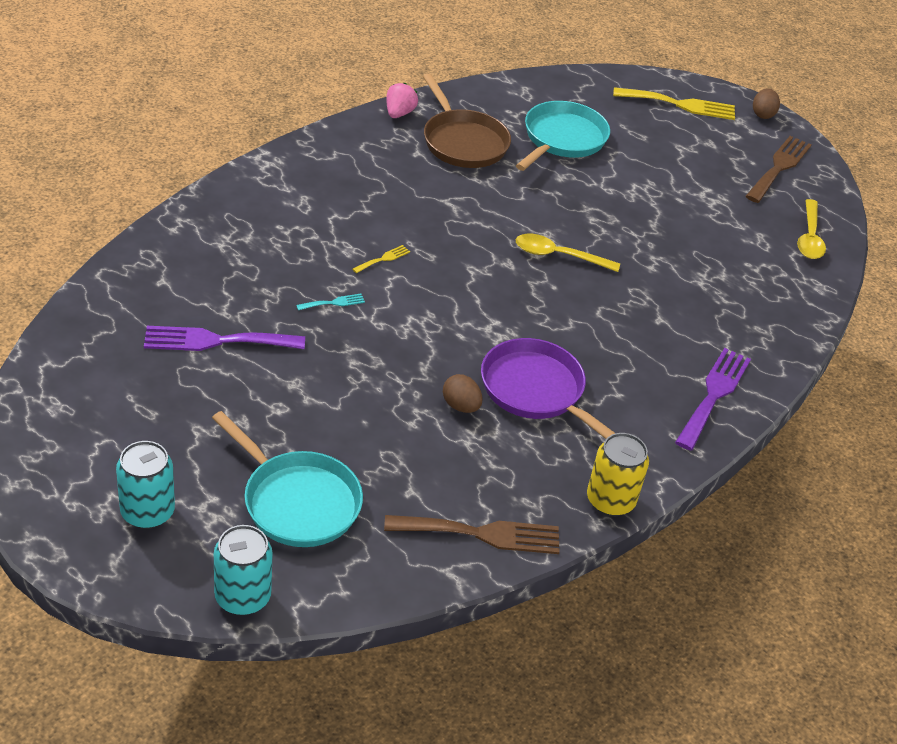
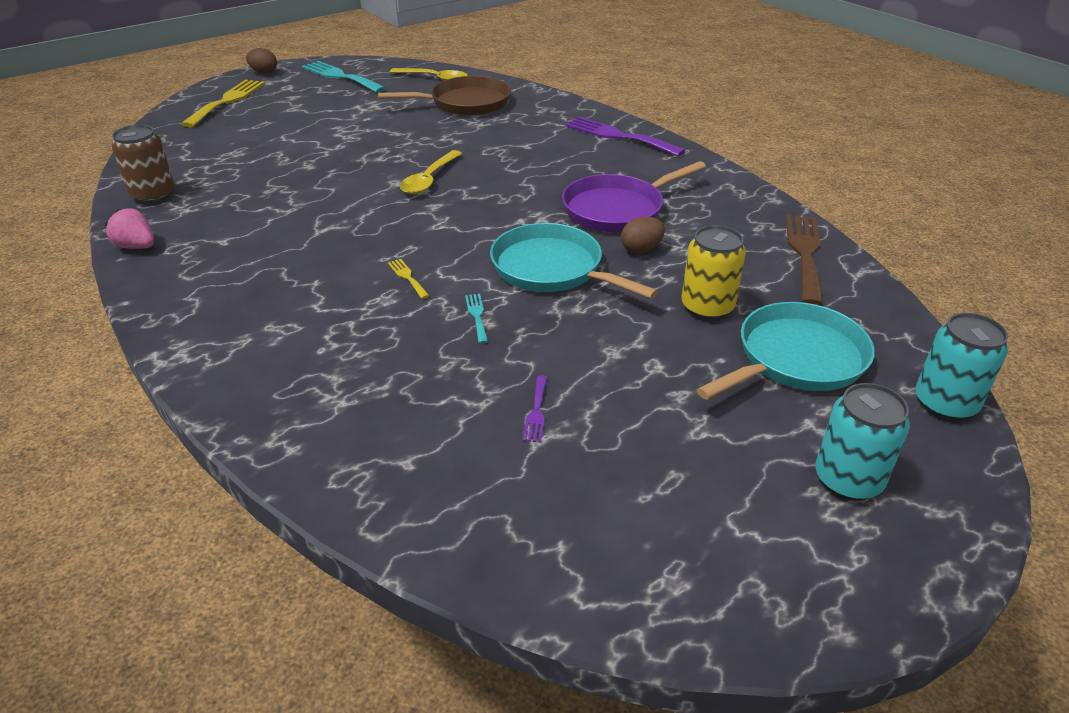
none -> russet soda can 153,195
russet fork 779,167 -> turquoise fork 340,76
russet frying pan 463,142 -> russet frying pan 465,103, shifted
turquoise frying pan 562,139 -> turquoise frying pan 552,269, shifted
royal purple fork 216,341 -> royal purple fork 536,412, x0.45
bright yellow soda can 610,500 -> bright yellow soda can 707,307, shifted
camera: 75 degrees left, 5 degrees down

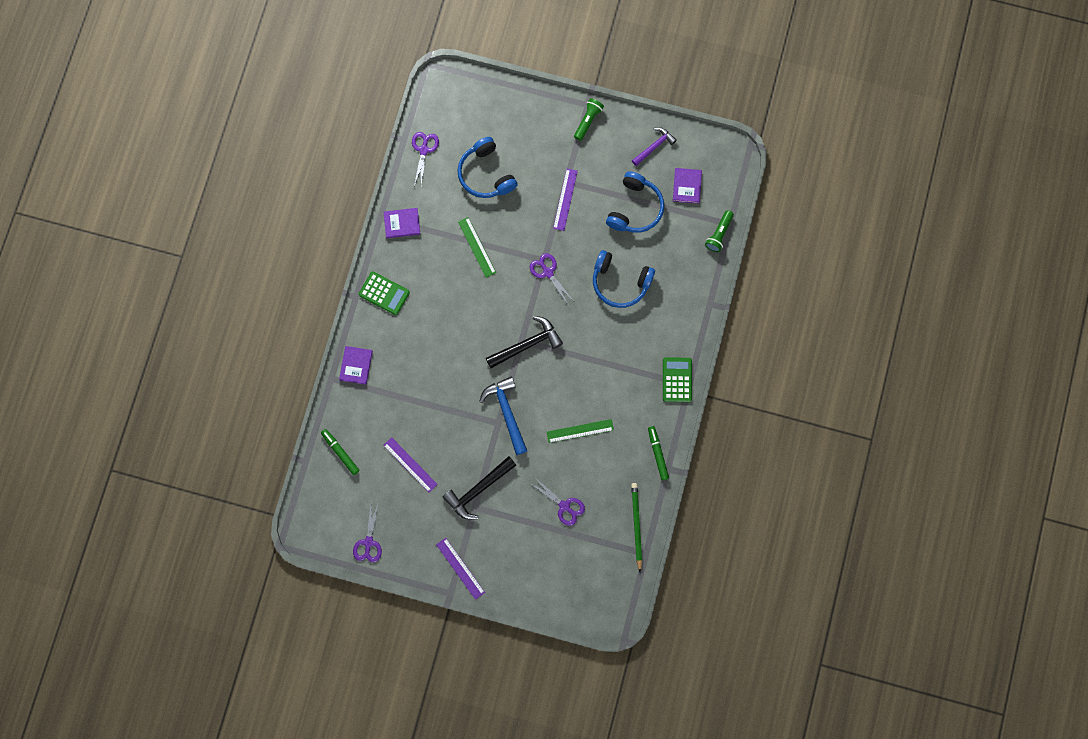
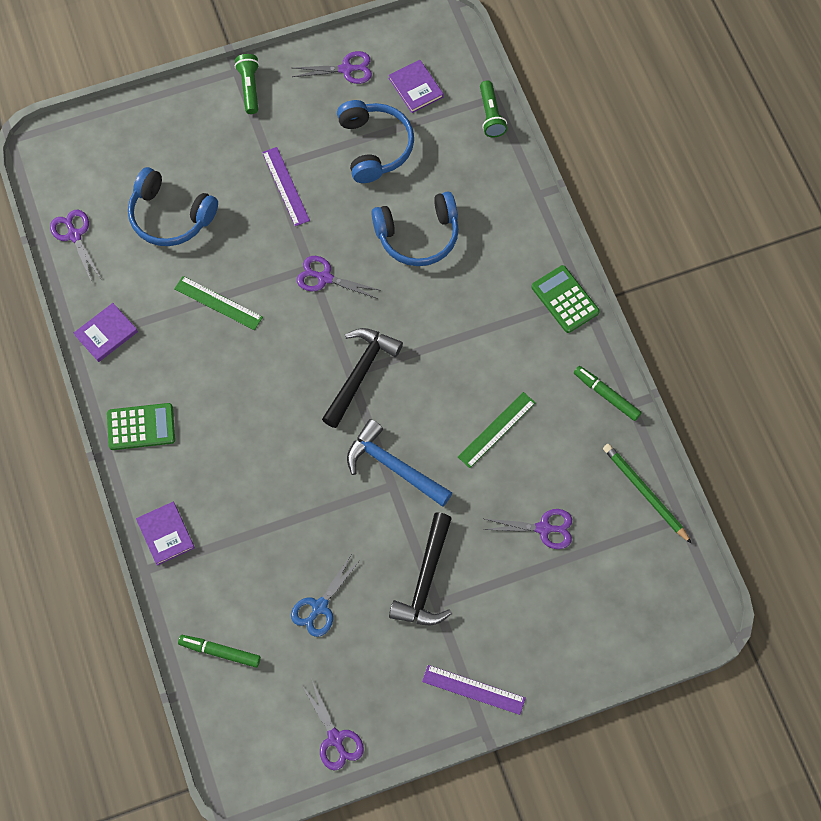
royal purple straightedge 410,464 -> blue shears 319,607
royal purple hammer 654,146 -> royal purple shears 346,69
camera: 35 degrees left, 10 degrees down

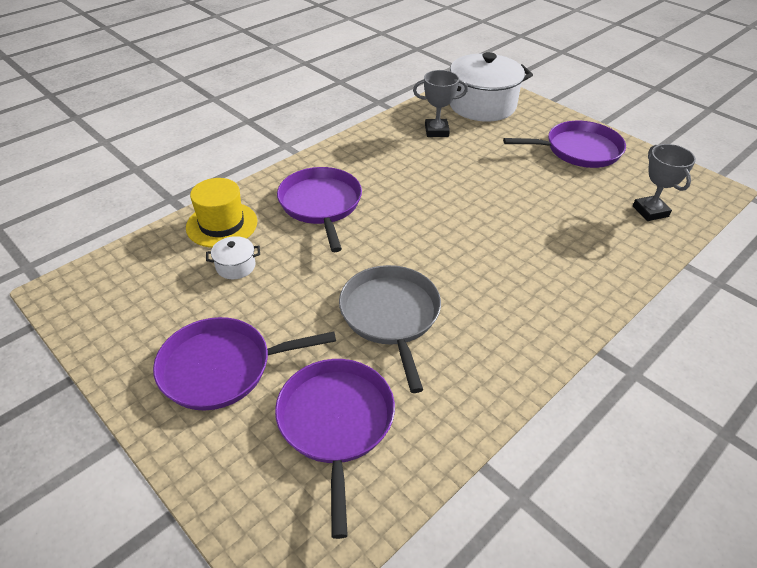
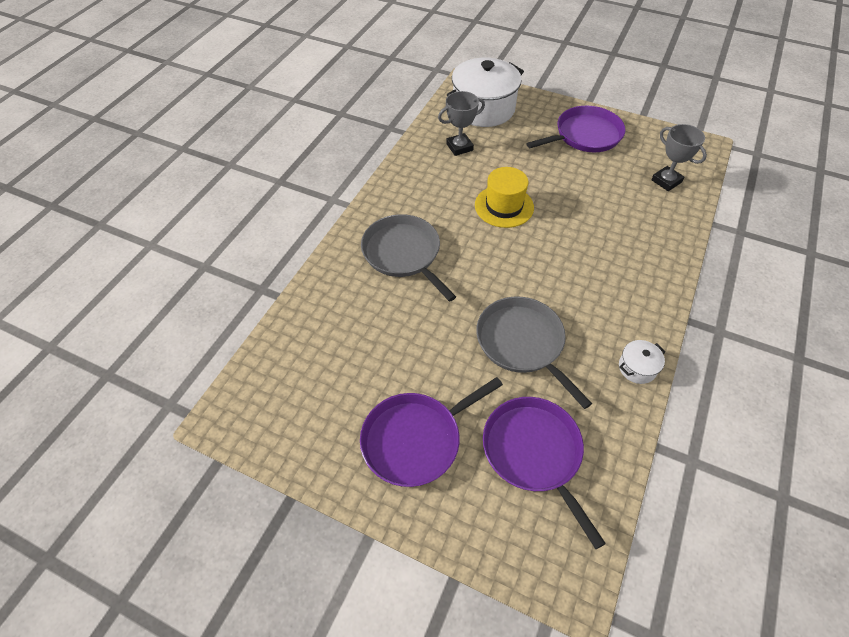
royal purple frying pan 321,205 -> ash-grey frying pan 403,254
bright yellow tall hat 222,224 -> bright yellow tall hat 504,206, shifted
white stockpot 235,266 -> white stockpot 637,368, shifted
camera: 20 degrees left, 10 degrees up

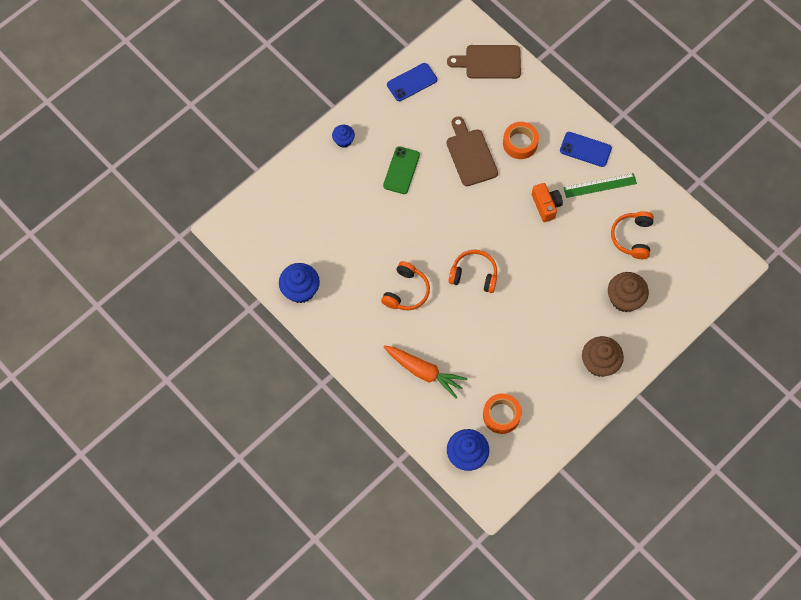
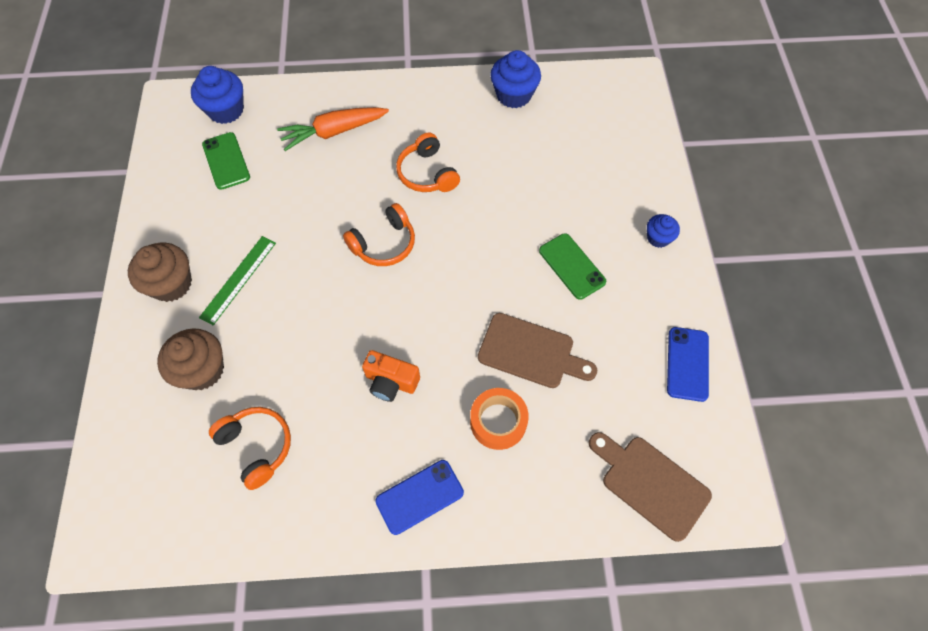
leaf-green straightedge 600,185 -> leaf-green straightedge 238,279, shifted
orange-coloured roll of tape 501,415 -> leaf-green smartphone 226,161
russet chopping board 489,62 -> russet chopping board 650,483, 90 degrees counterclockwise
camera: 130 degrees right, 5 degrees down

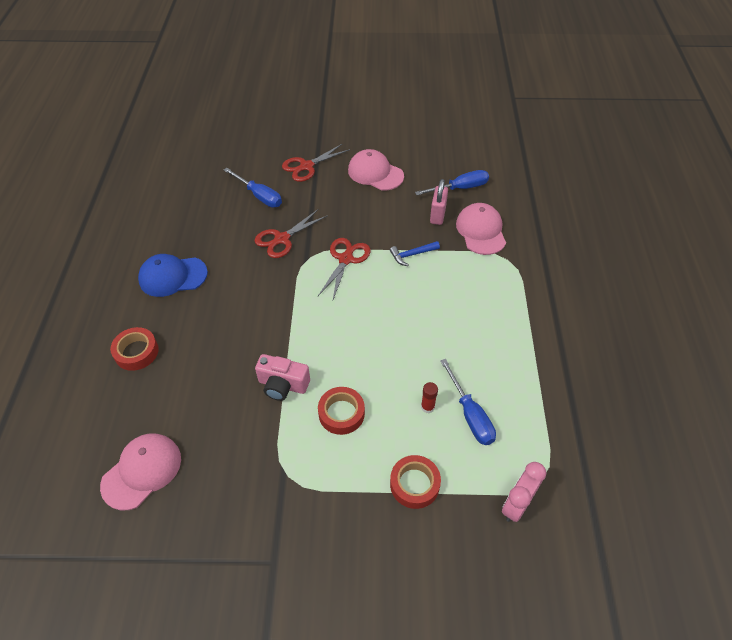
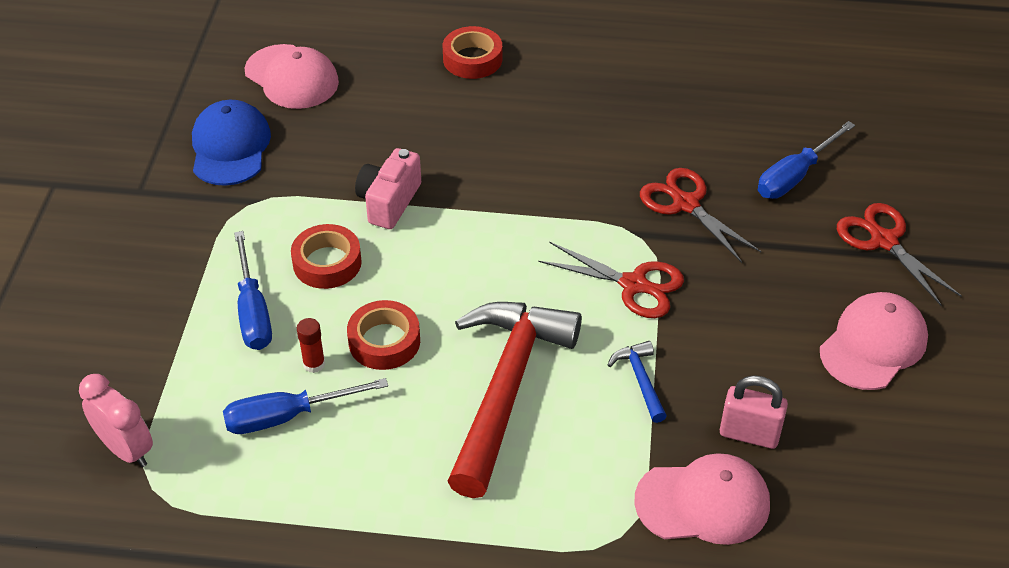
blue baseball cap 172,276 -> blue baseball cap 230,147, shifted
blue flat screwdriver 460,188 -> blue flat screwdriver 253,311, shifted
crimson roll of tape 414,484 -> crimson roll of tape 384,341, shifted
none -> crimson hammer 506,388
camera: 95 degrees right, 5 degrees down

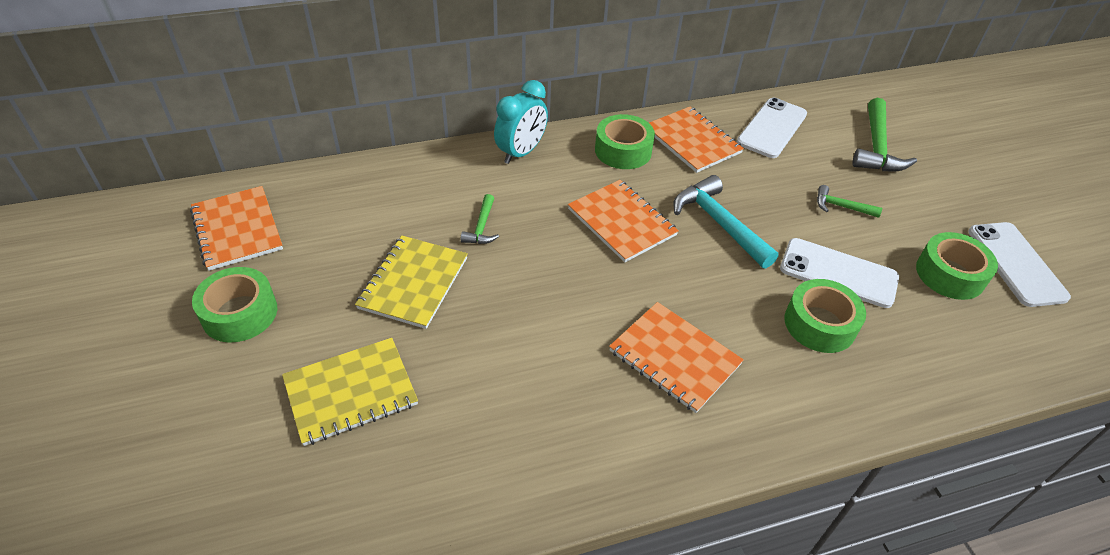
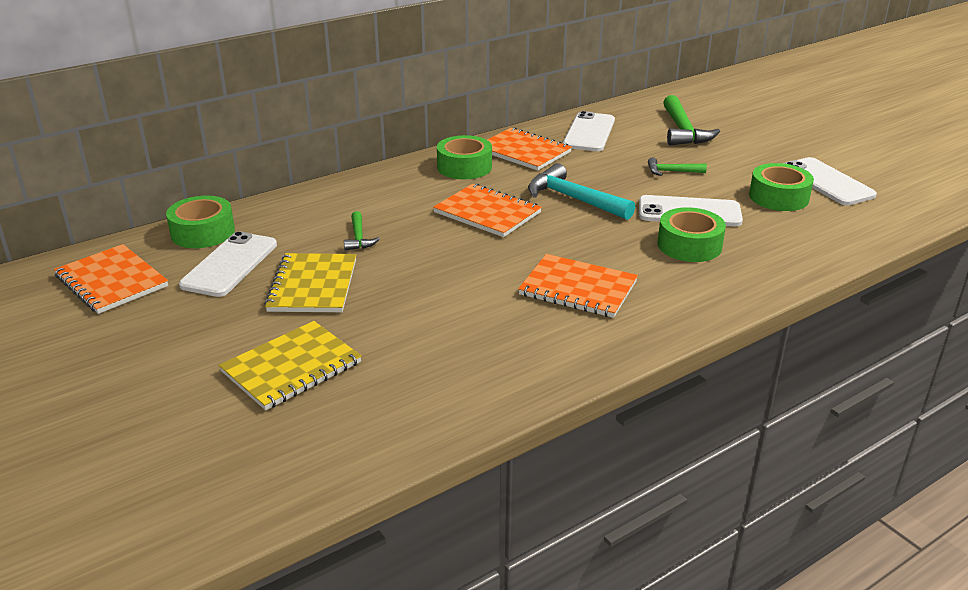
leaf-green roll of tape 240,313 -> leaf-green roll of tape 203,232, shifted
none -> white smartphone 230,265
turquoise bedside clock 521,152 -> none
camera: 15 degrees left, 15 degrees down

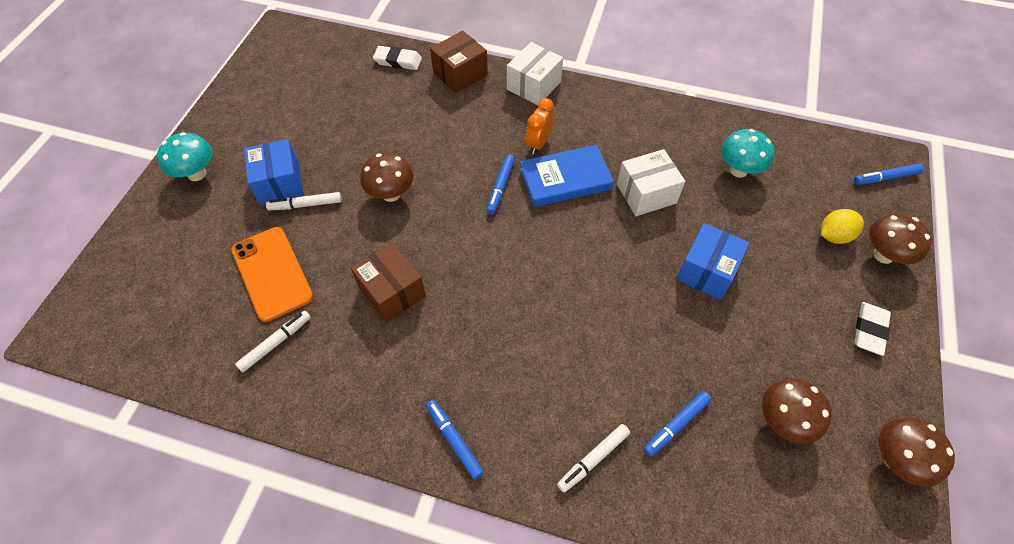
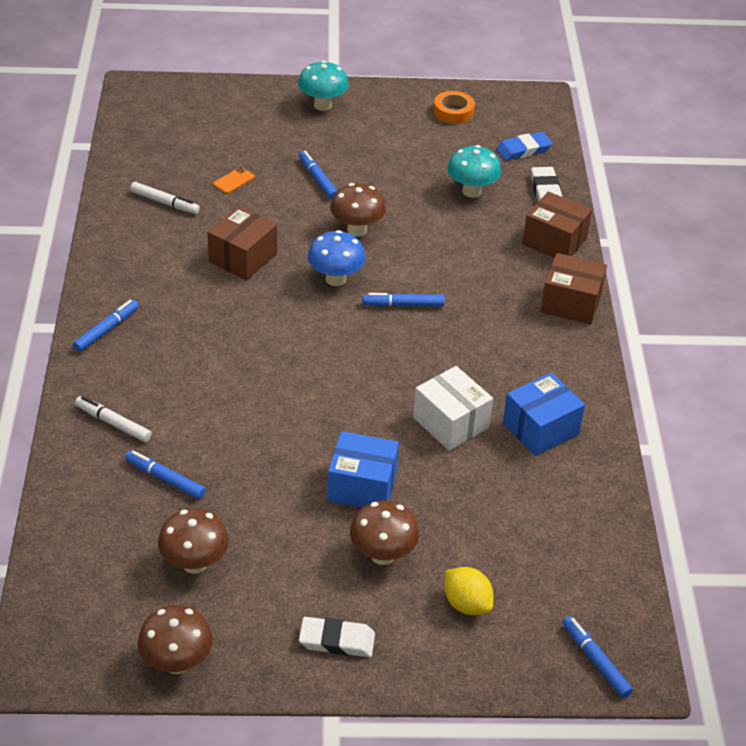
orange-coloured smartphone 272,273 -> orange-coloured smartphone 234,181, x0.42
white marker pen 305,205 -> blue marker pen 318,179
none -> blue toadstool 335,279
russet toadstool 883,255 -> russet toadstool 382,555, shifted
none -> orange-coloured roll of tape 453,112
turquoise toadstool 738,170 -> turquoise toadstool 471,191, shifted
none -> blue gum eraser 523,150
blue parcel 279,183 -> blue parcel 540,429, shifted
white parcel 533,85 -> russet parcel 571,303
blue hardback 565,179 -> none
orange-coloured bedside clock 538,143 -> none
camera: 70 degrees right, 15 degrees down

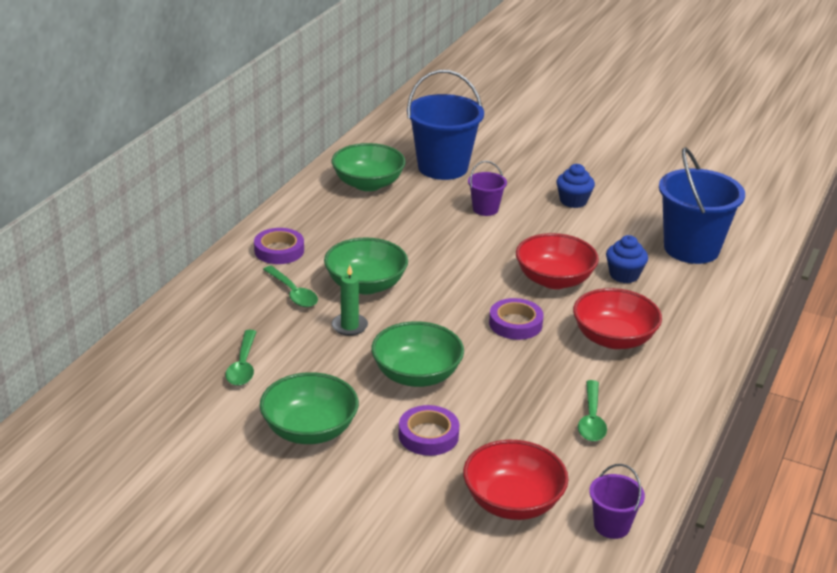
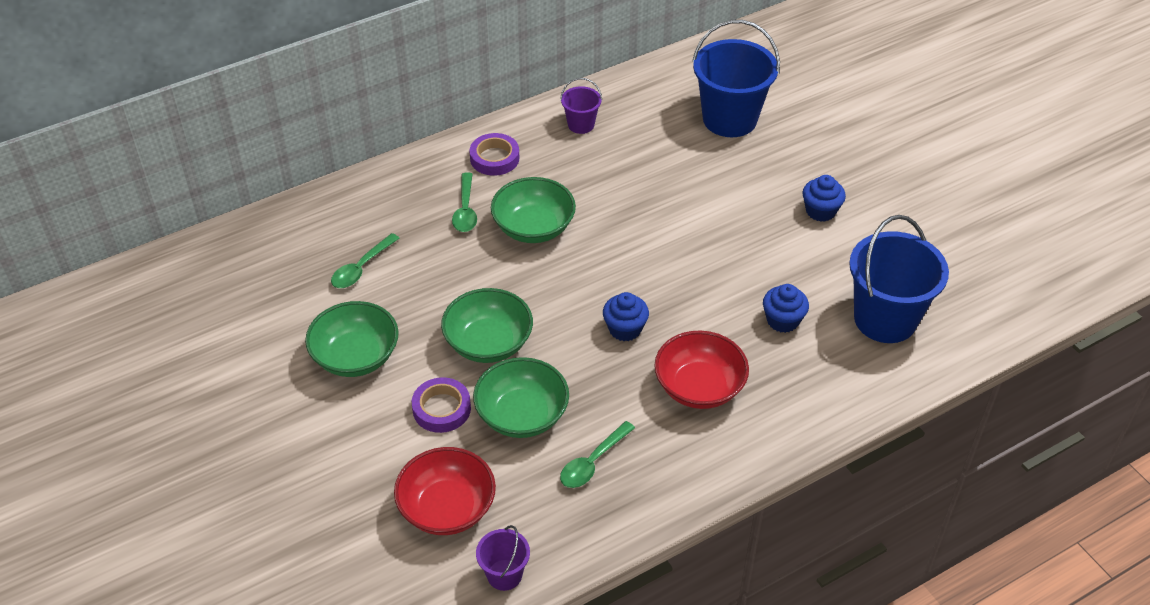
leaf-green bowl 368,184 -> leaf-green bowl 522,415, shifted
royal purple pail 485,209 -> royal purple pail 581,125, shifted
royal purple roll of tape 515,324 -> blue cupcake 625,329
leaf-green wax candle 349,326 -> none
crimson bowl 554,280 -> none
camera: 35 degrees right, 15 degrees up

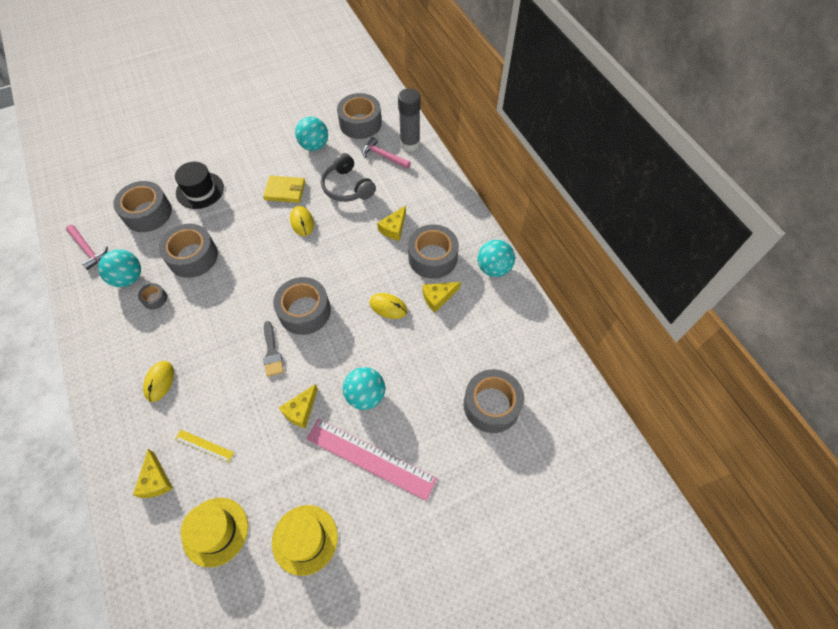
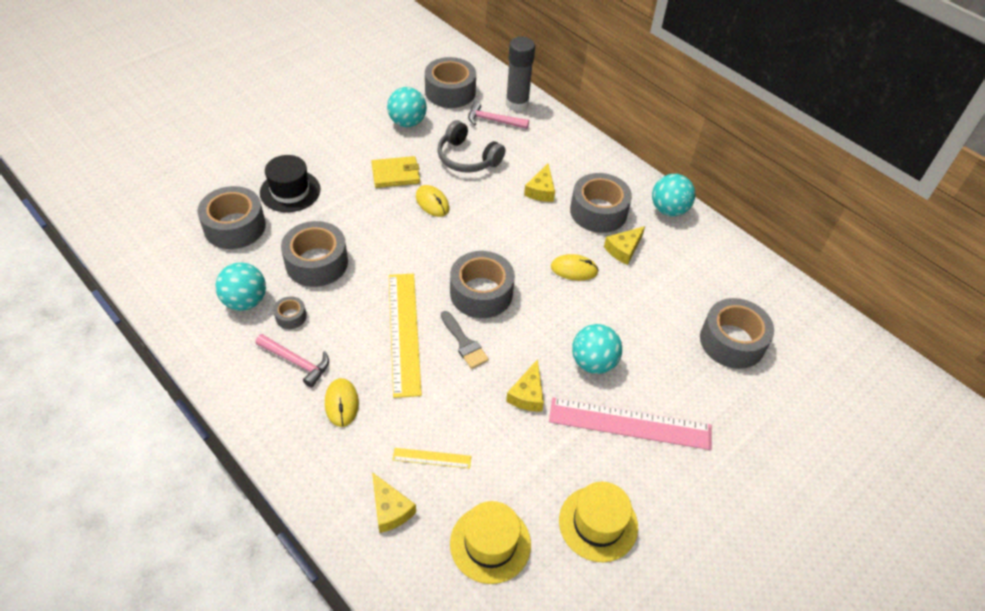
pink hammer 88,249 -> pink hammer 296,362, shifted
none -> bright yellow straightedge 404,332
camera: 20 degrees left, 10 degrees down

